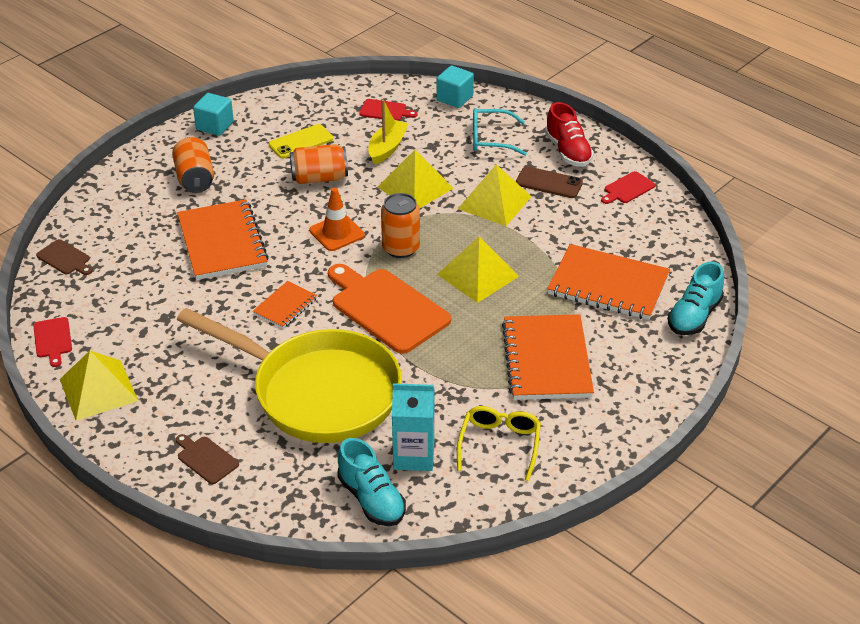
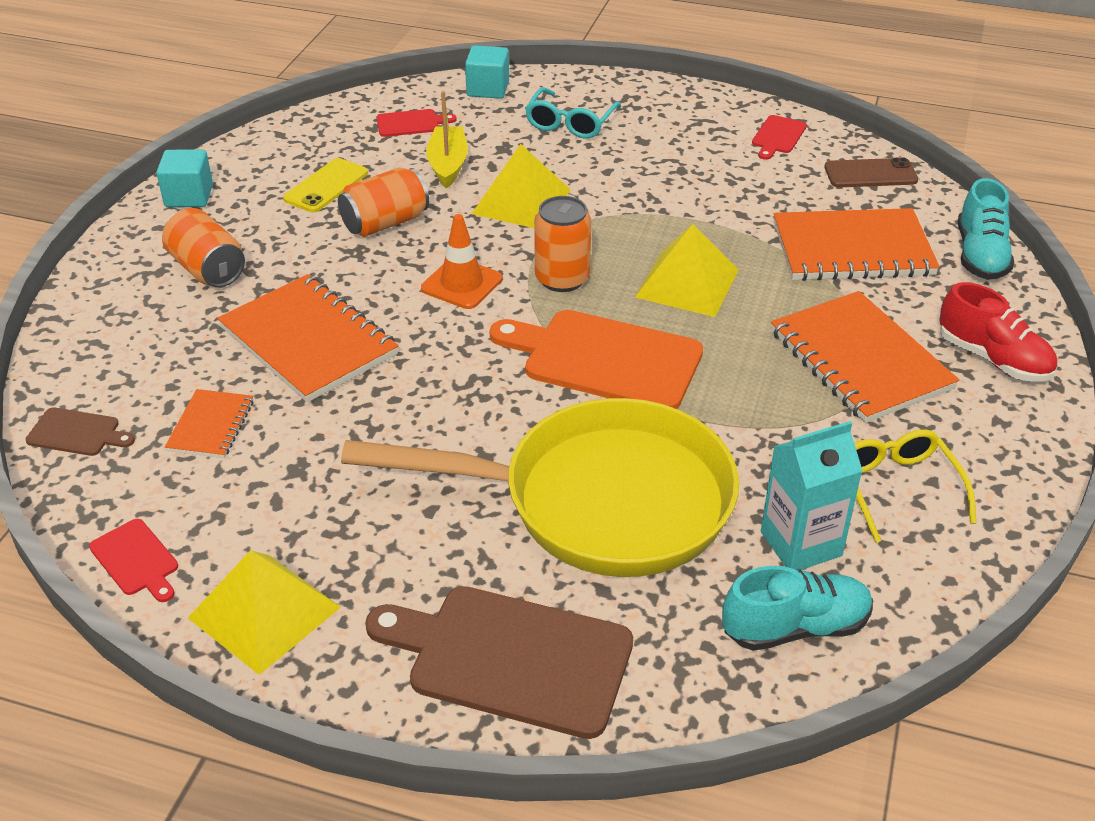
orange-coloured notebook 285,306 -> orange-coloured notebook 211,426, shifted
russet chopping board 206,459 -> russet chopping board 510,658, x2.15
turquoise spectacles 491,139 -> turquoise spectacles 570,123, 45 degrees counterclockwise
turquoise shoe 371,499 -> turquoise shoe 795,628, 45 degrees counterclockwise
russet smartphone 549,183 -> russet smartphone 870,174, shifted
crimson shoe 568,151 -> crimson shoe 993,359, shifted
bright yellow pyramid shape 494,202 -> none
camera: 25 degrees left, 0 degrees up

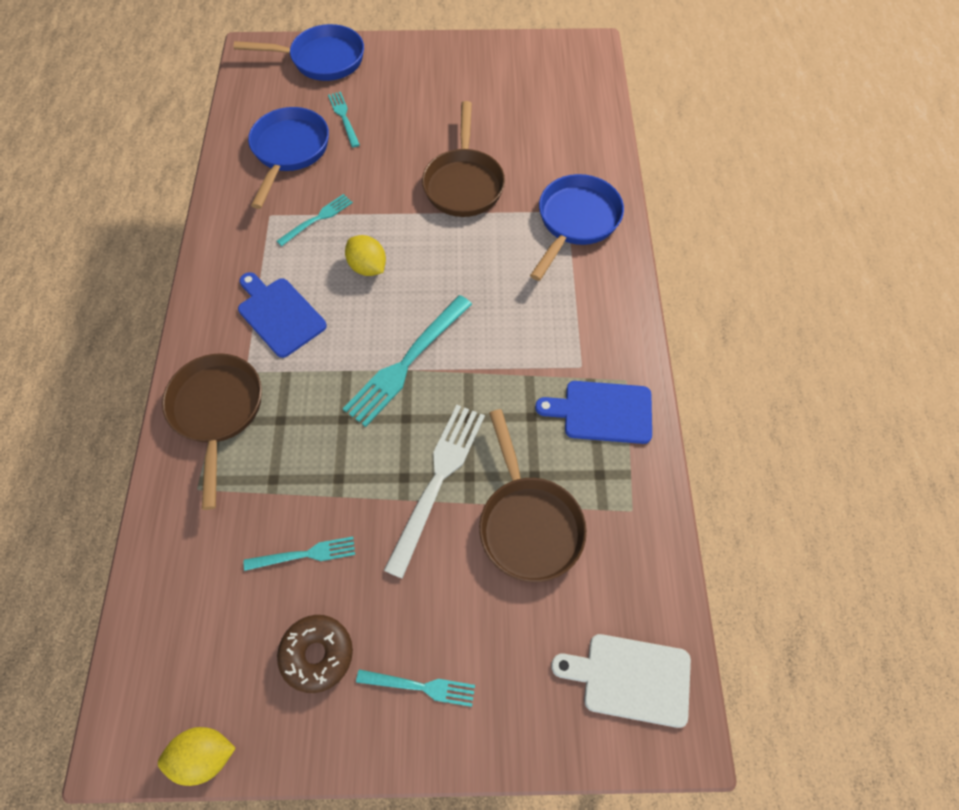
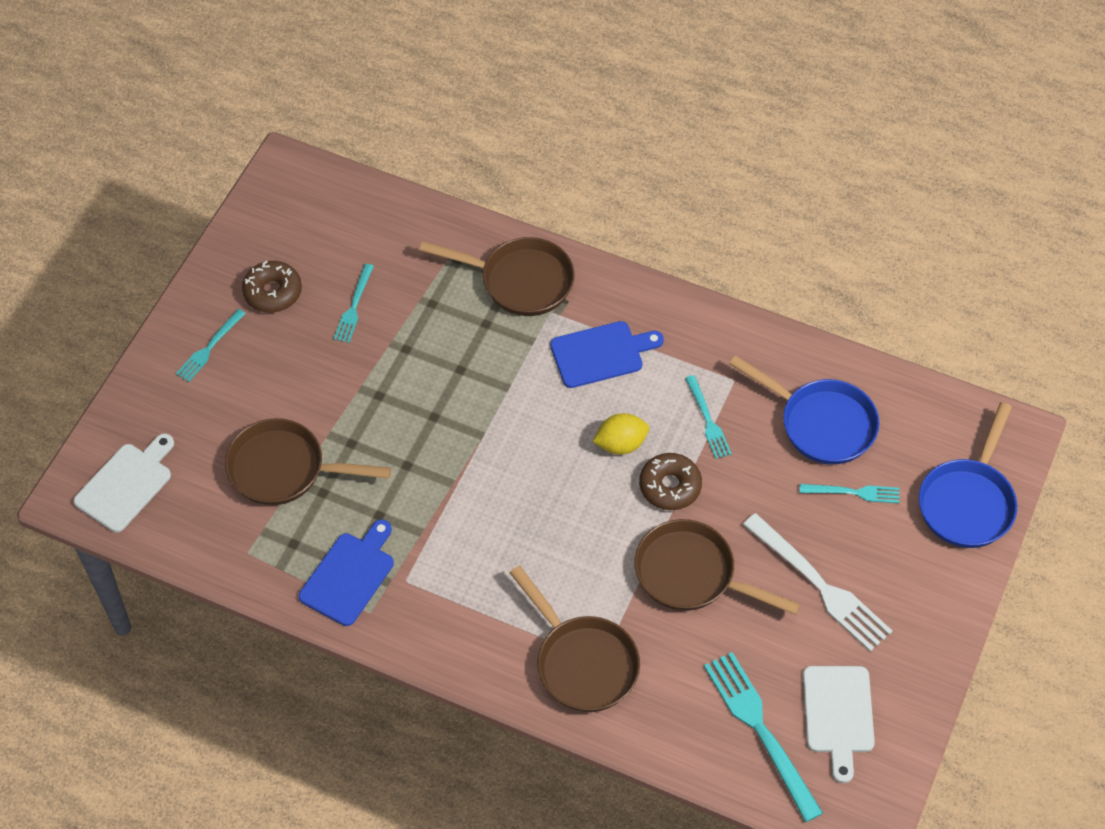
blue frying pan 576,222 -> russet frying pan 582,662
none -> russet doughnut 670,486
turquoise fork 406,363 -> turquoise fork 760,730, shifted
white fork 437,481 -> white fork 820,586, shifted
none -> white chopping board 838,714
bright yellow citrus fruit 205,755 -> none
camera: 115 degrees right, 5 degrees down

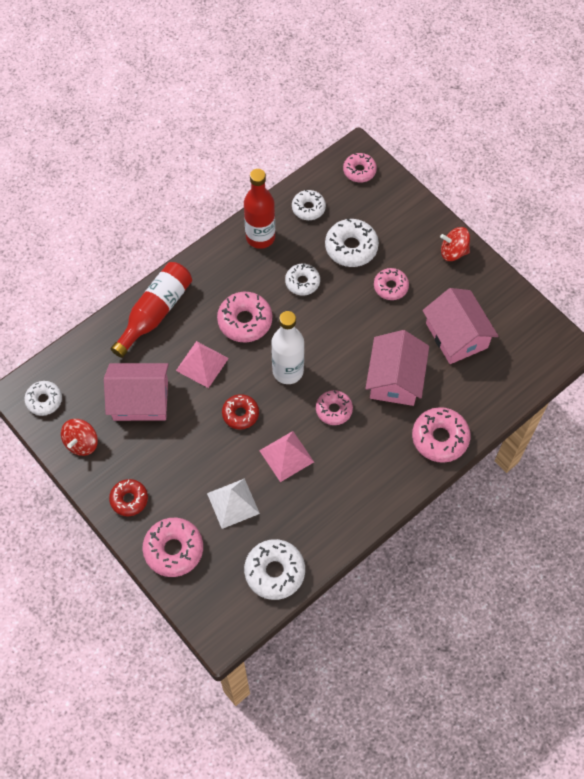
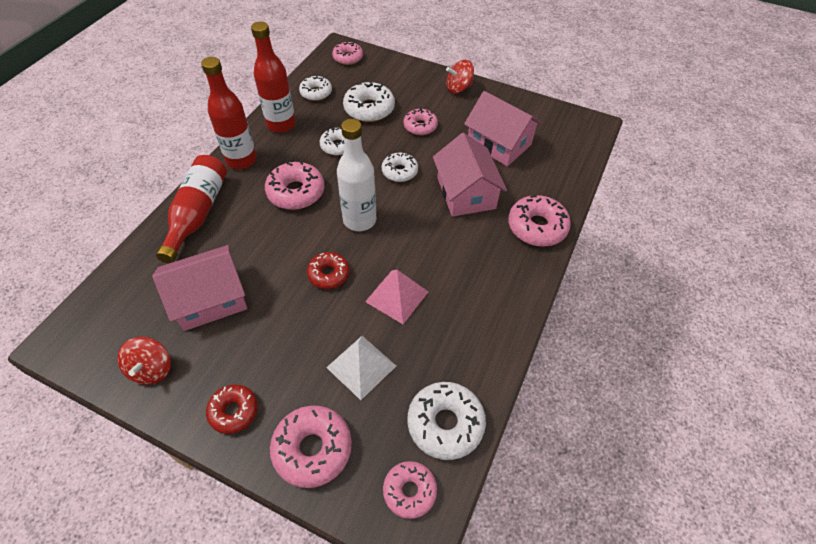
none -> crimson drink bottle 241,160
white doughnut 44,400 -> white doughnut 399,171, shifted
pink doughnut 334,410 -> pink doughnut 409,491, shifted
pink pyramid shape 202,364 -> none
camera: 25 degrees left, 10 degrees down

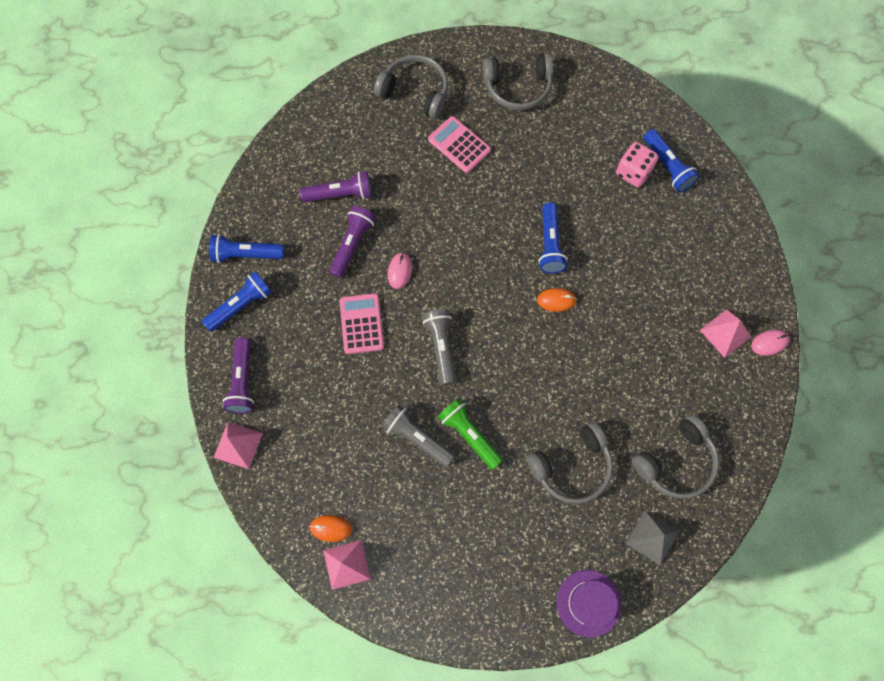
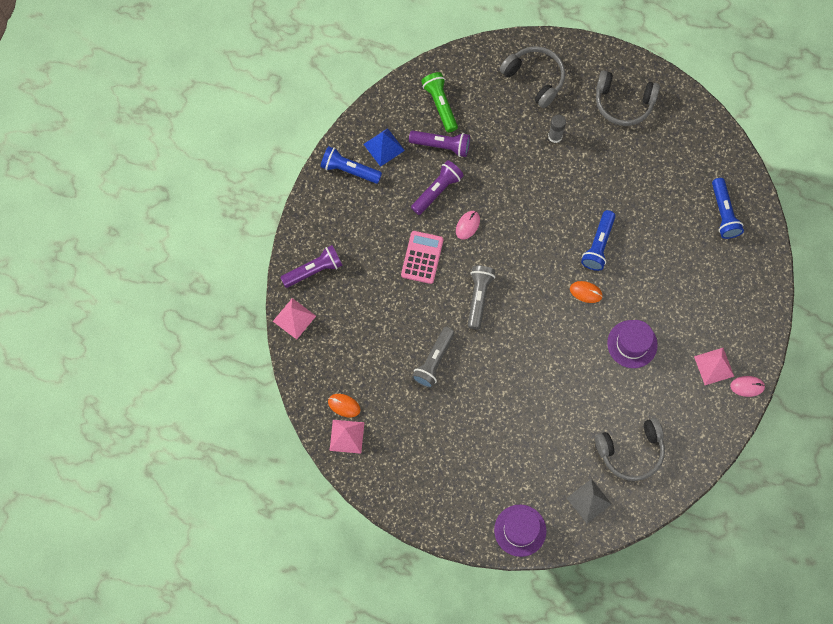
royal purple pocket torch 243,381 -> royal purple pocket torch 314,270, 135 degrees counterclockwise
none -> blue pyramid shape 384,147
ash-grey pocket torch 417,438 -> ash-grey pocket torch 434,361, 120 degrees counterclockwise
leaf-green pocket torch 469,435 -> leaf-green pocket torch 440,104, shifted
pink adding machine 459,145 -> ash-grey glue 555,136
none -> royal purple tall hat 632,344
blue pocket torch 241,305 -> none
ash-grey headphones 572,467 -> none
pink dice 633,172 -> none
camera: 20 degrees right, 0 degrees up

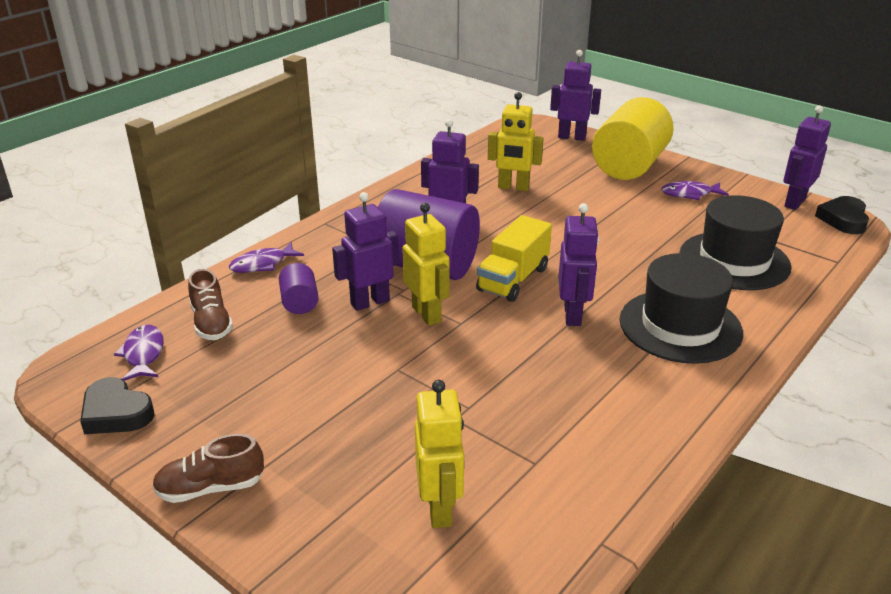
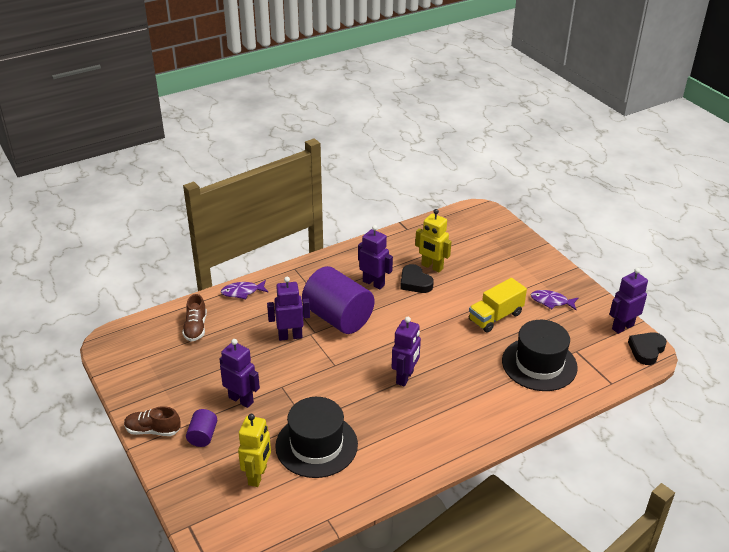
royal purple cylinder 299,303 -> royal purple cylinder 203,436, shifted
royal purple toy robot 572,137 -> royal purple toy robot 241,399, shifted
ebony tall hat 680,326 -> ebony tall hat 316,445, shifted
ebony love heart 116,413 -> ebony love heart 415,282, shifted
bright yellow truck 513,279 -> bright yellow truck 495,317, shifted
royal purple fish figure 143,354 -> none
bright yellow toy robot 427,314 -> none
bright yellow cylinder 629,166 -> none
camera: 20 degrees right, 5 degrees up

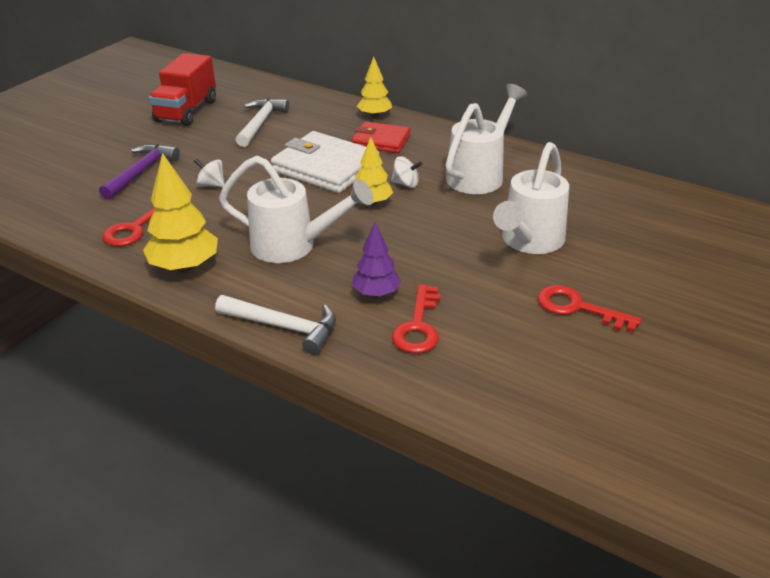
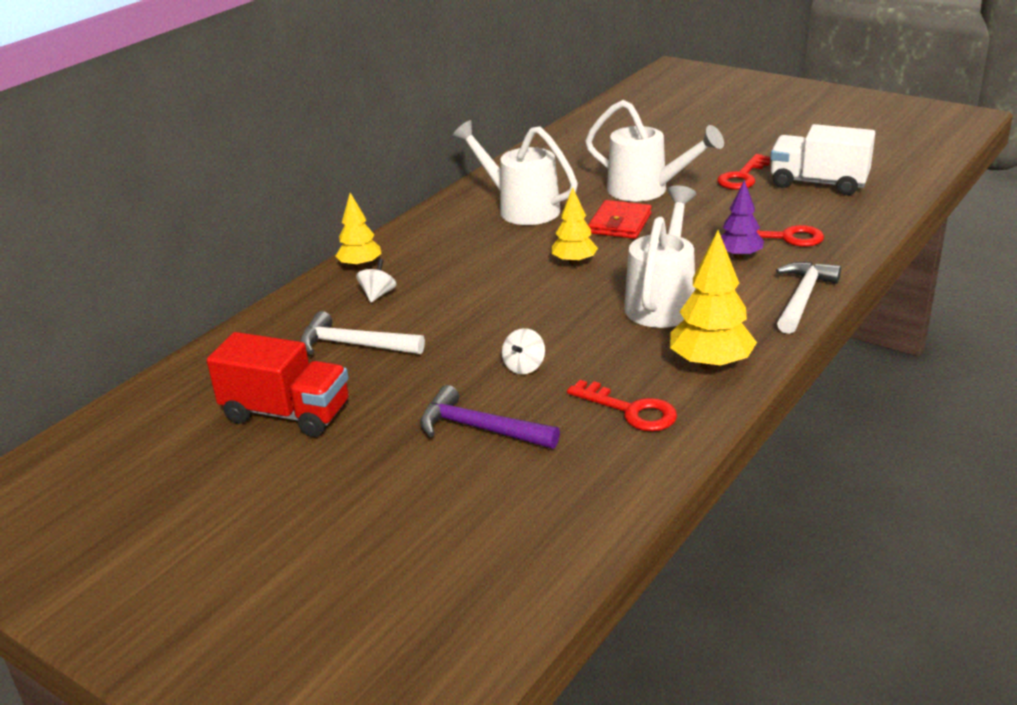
white spinning top 406,184 -> white spinning top 378,294, shifted
crimson wallet 381,141 -> crimson wallet 620,223, shifted
none -> white truck 818,183
white wallet 325,167 -> none
camera: 85 degrees left, 5 degrees down

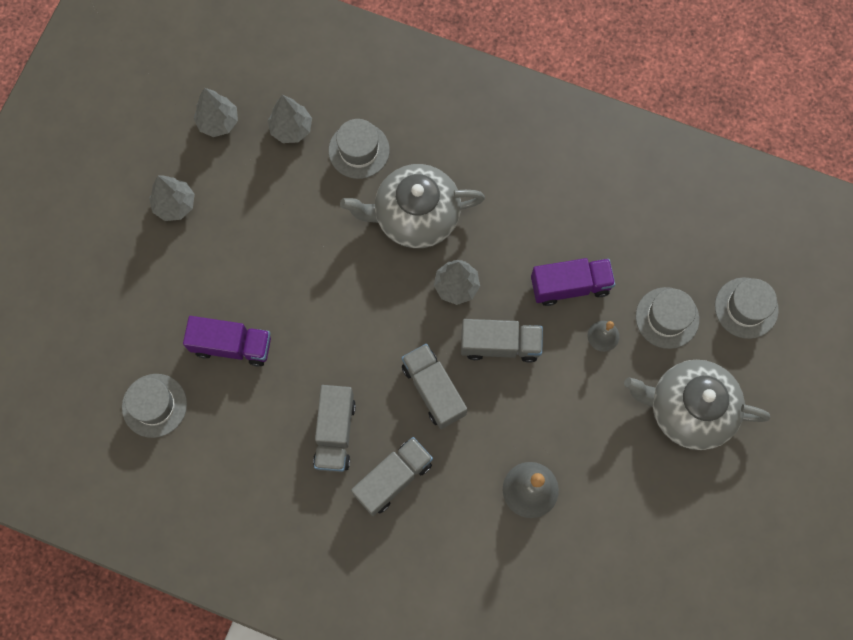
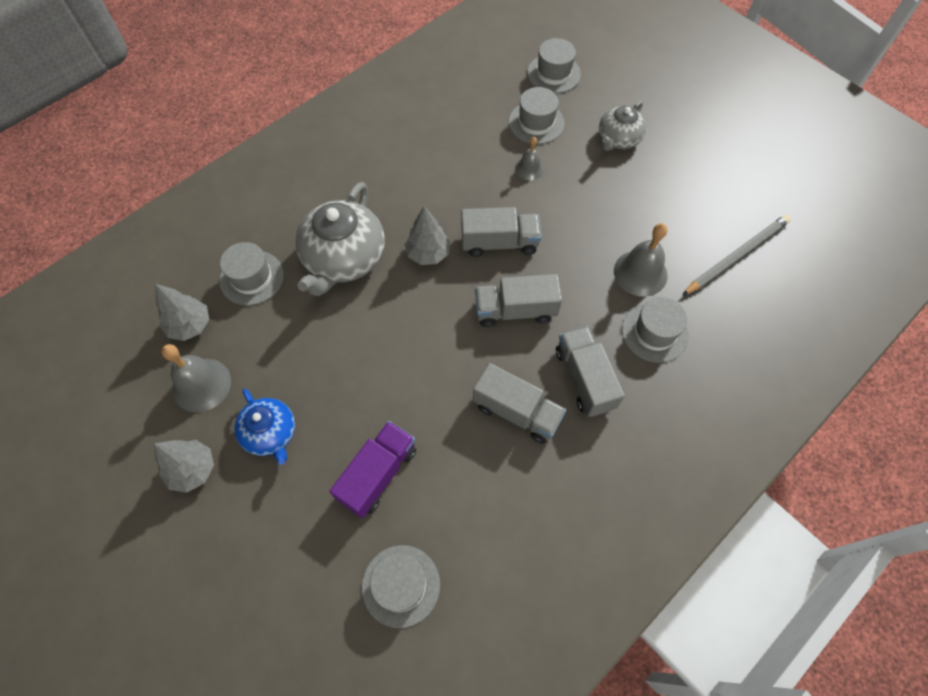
none -> ash-grey bell 201,384
none -> blue tea pot 270,433
ash-grey truck 500,345 -> ash-grey truck 499,243, 60 degrees clockwise
ash-grey tea pot 689,409 -> ash-grey tea pot 618,139, x0.59
none -> ash-grey tall hat 654,332
none -> ash-grey lead pencil 737,256
ash-grey toy tree 218,122 -> none
royal purple truck 570,286 -> none
camera: 65 degrees left, 10 degrees down

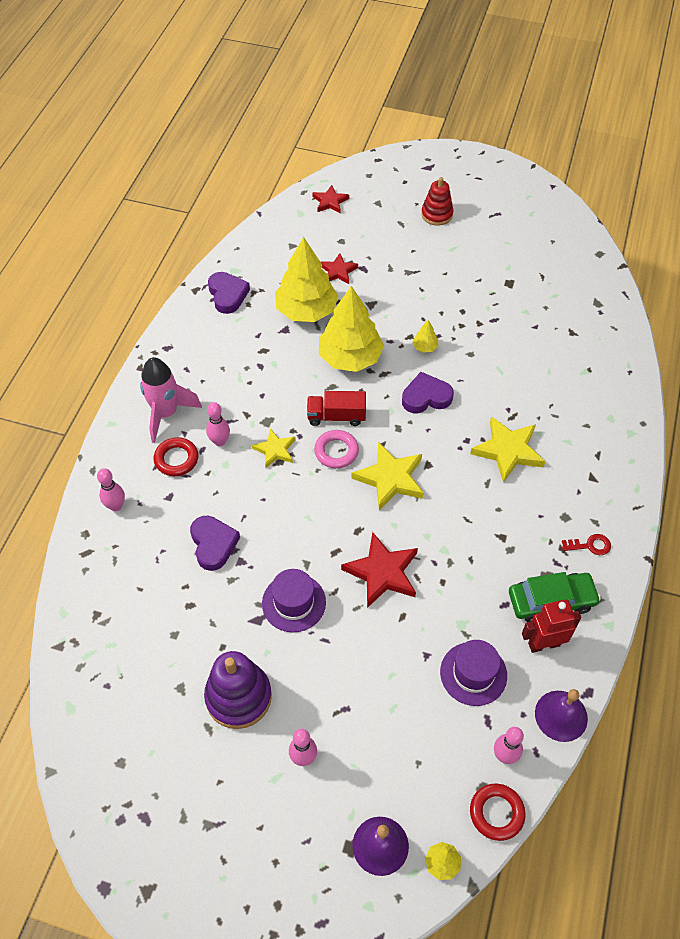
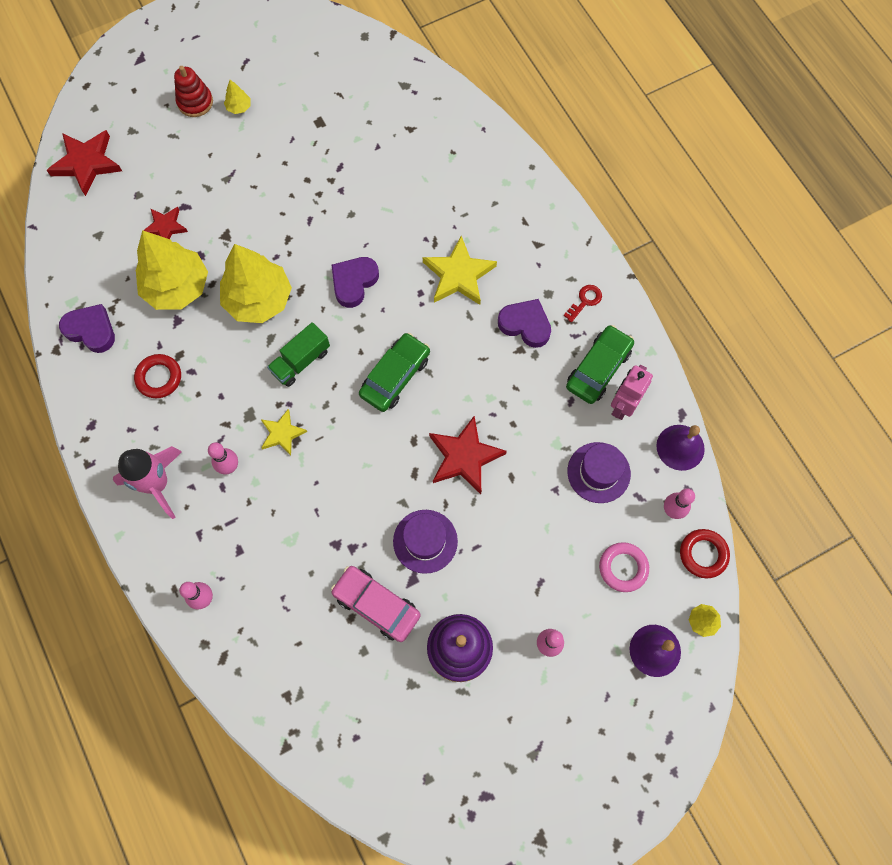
crimson star 330,202 -> crimson star 87,163, x1.65
crimson ring 176,459 -> crimson ring 159,378, shifted
bright yellow toy tree 425,347 -> bright yellow toy tree 239,107, shifted
crimson truck 336,416 -> leaf-green truck 301,361
none -> pink toy car 376,605
bright yellow star 390,478 -> leaf-green toy car 395,376
royal purple love heart 213,544 -> royal purple love heart 525,325, shifted
pink ring 336,451 -> pink ring 623,568, shifted
crimson toy robot 544,644 -> pink toy robot 623,406
camera: 45 degrees left, 15 degrees up

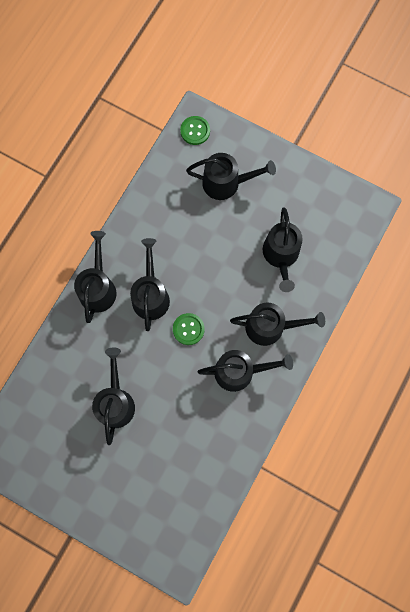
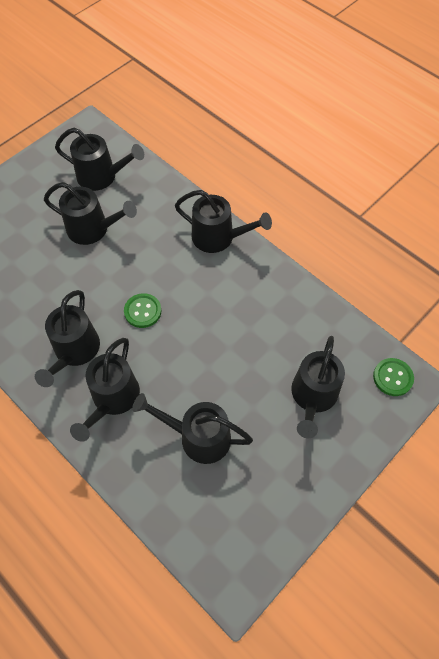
ebony sprinkling can 151,295 -> ebony sprinkling can 102,177, shifted
camera: 105 degrees right, 15 degrees down

